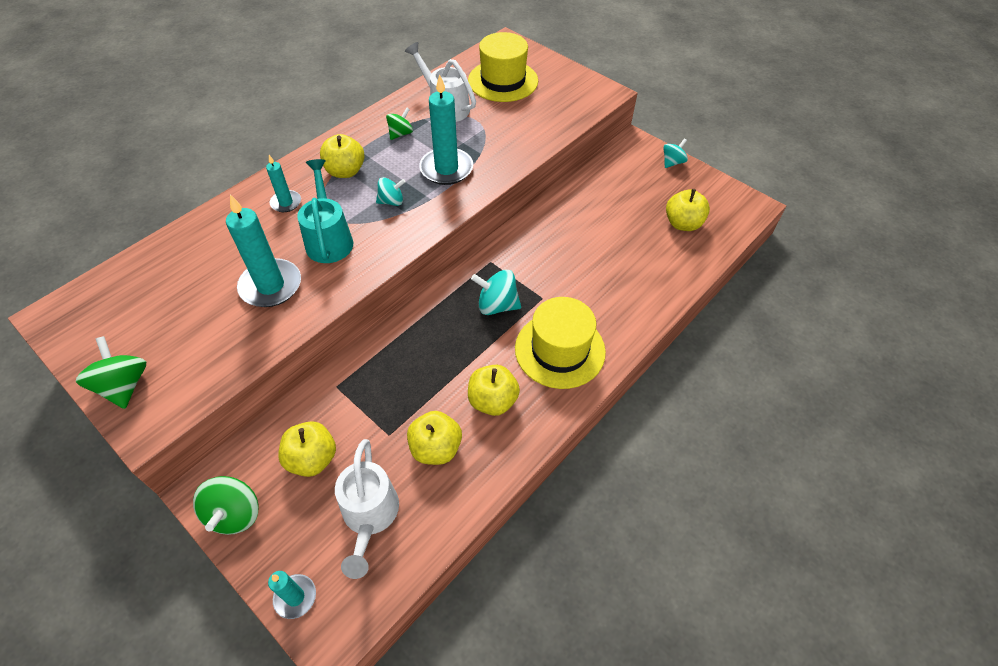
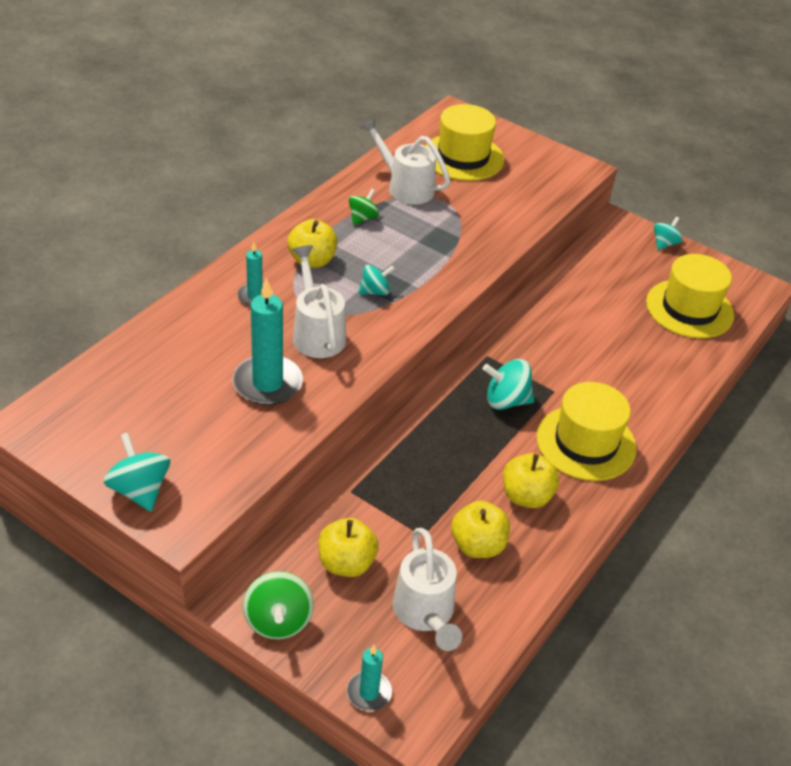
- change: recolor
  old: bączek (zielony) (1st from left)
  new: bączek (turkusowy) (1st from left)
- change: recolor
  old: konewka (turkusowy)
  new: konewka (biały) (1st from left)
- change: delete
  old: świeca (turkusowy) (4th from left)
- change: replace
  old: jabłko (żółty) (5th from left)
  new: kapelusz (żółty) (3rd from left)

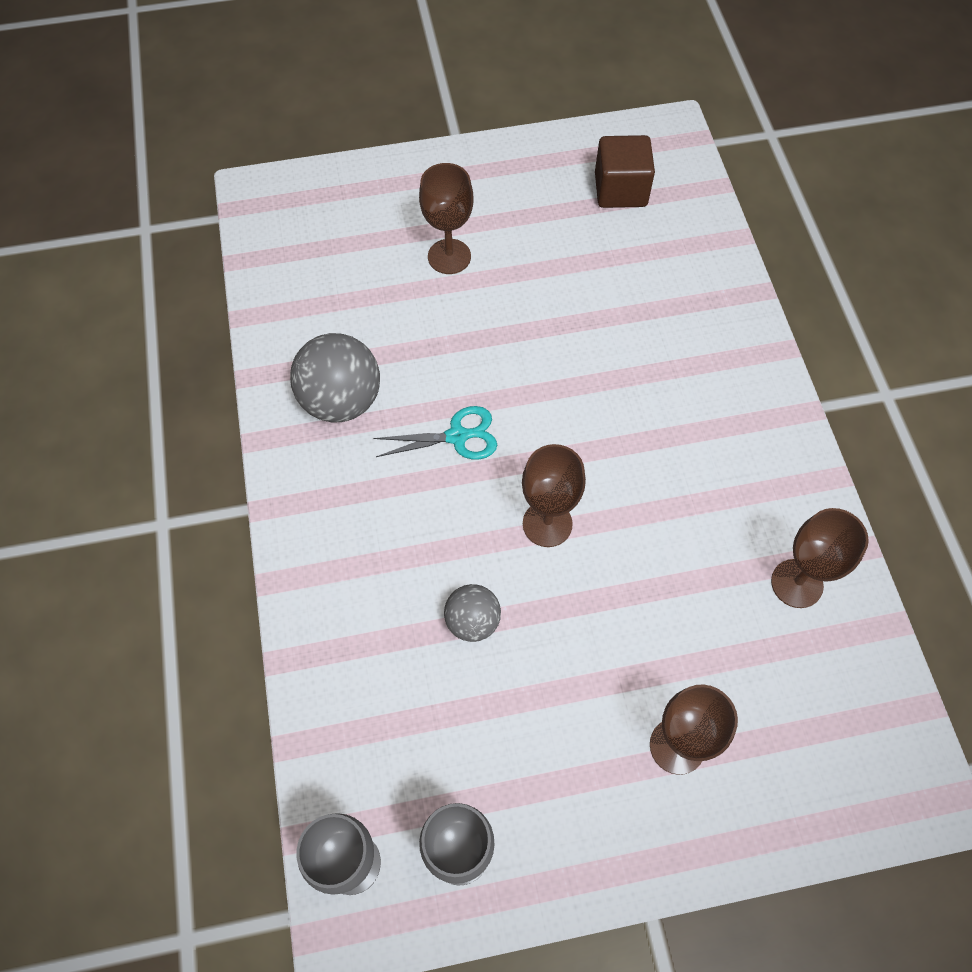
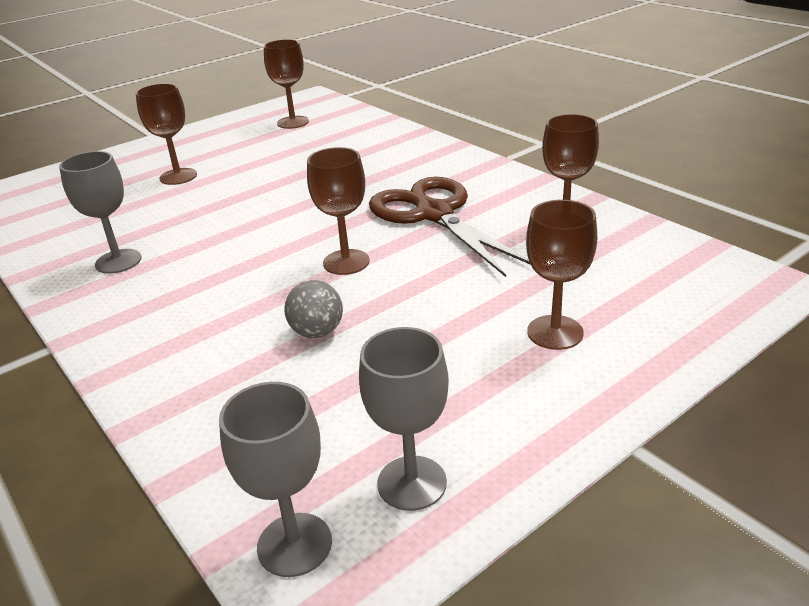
- change: replace
  old: piłka (szary) (1st from left)
  new: kielich (szary) (1st from left)
- change: delete
  old: nożyczki (turkusowy)
- change: replace
  old: sześcian (brązowy)
  new: kielich (brązowy) (2nd from left)
- change: insert
  new: nożyczki (brązowy)

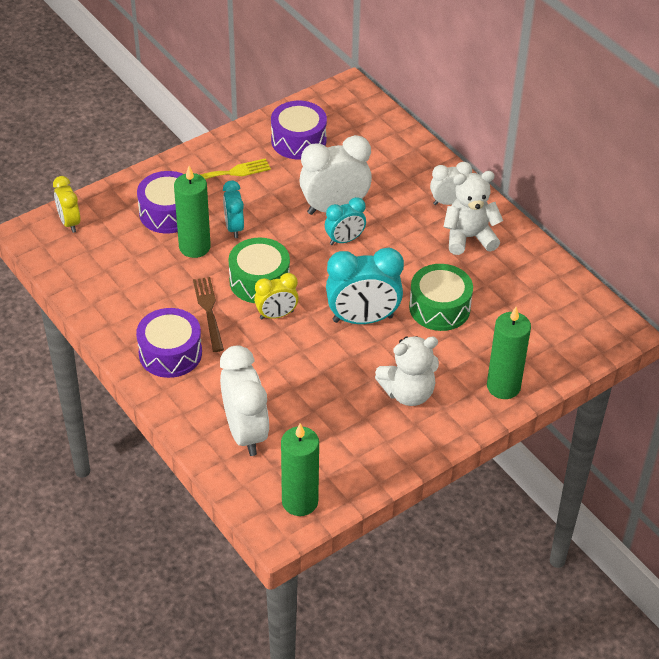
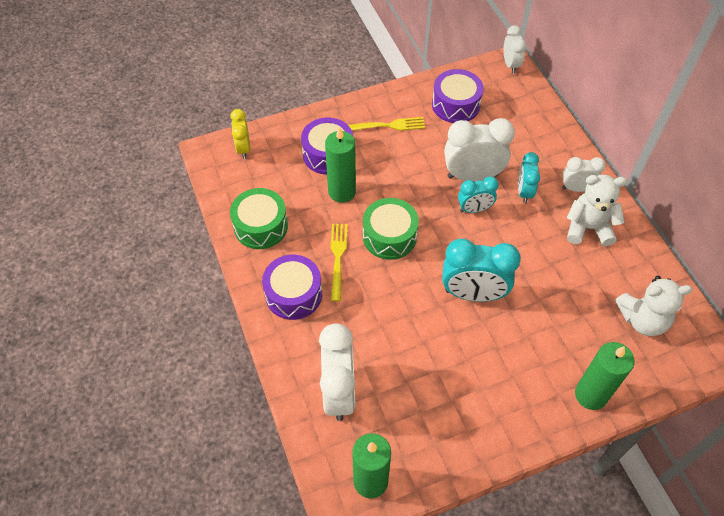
- change: recolor
  old: widelec (brązowy)
  new: widelec (żółty) (1st from left)
- change: move
  old: budzik (turkusowy) (1st from left in the first image)
  new: budzik (turkusowy) (3rd from left)
- change: delete
  old: budzik (żółty) (2nd from left)
- change: move
  old: miś (biały) (1st from left in the first image)
  new: miś (biały) (2nd from left)
- change: move
  old: bęben (zielony) (2nd from left in the first image)
  new: bęben (zielony) (1st from left)
- change: insert
  new: budzik (biały) (3rd from left)

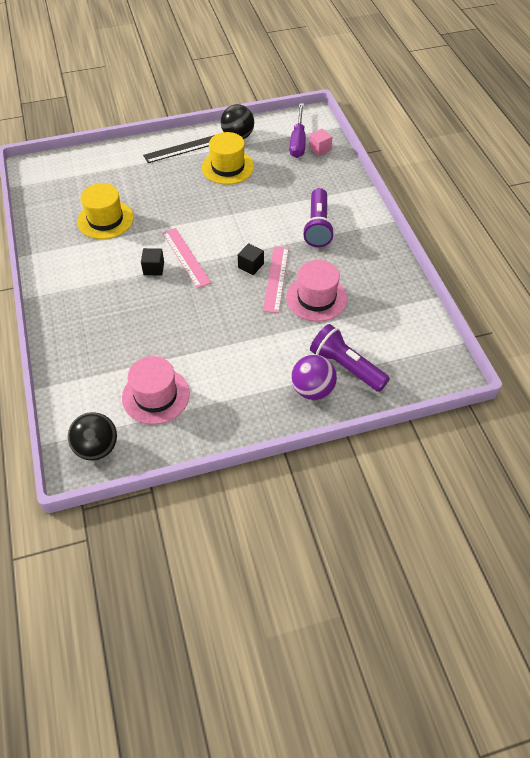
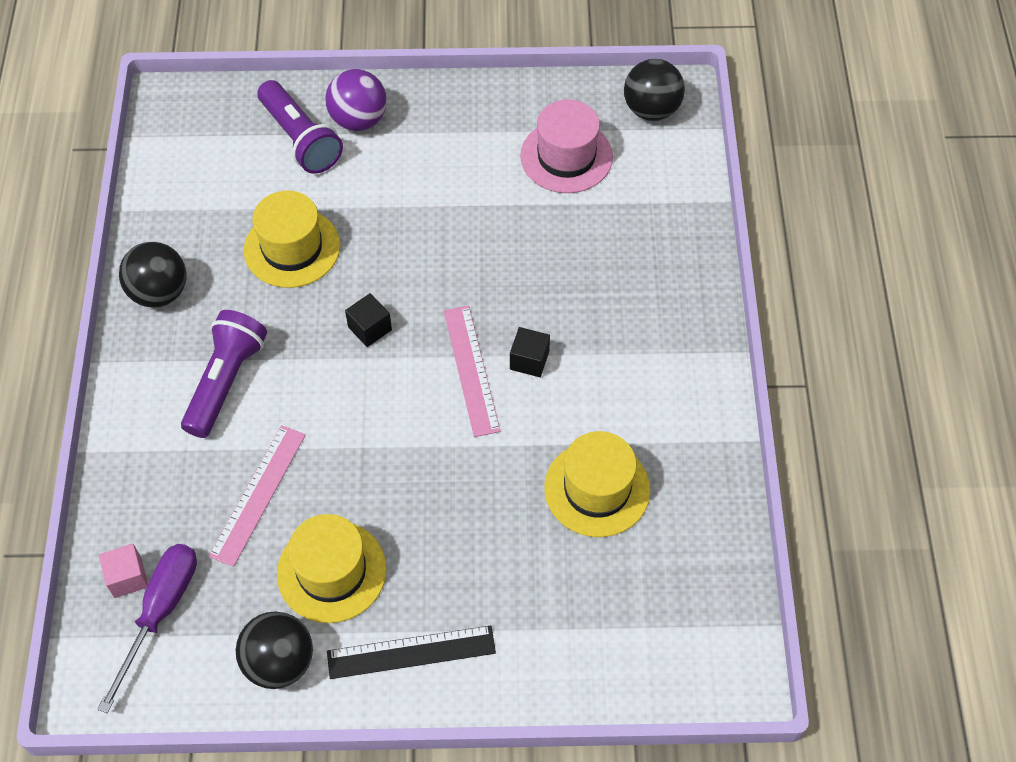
- change: move
  old: linijka (różowy) (2nd from left in the first image)
  new: linijka (różowy) (1st from left)
- change: recolor
  old: kapelusz (różowy) (2nd from left)
  new: kapelusz (żółty) (1st from left)
- change: insert
  new: piłka (czarny) (1st from left)

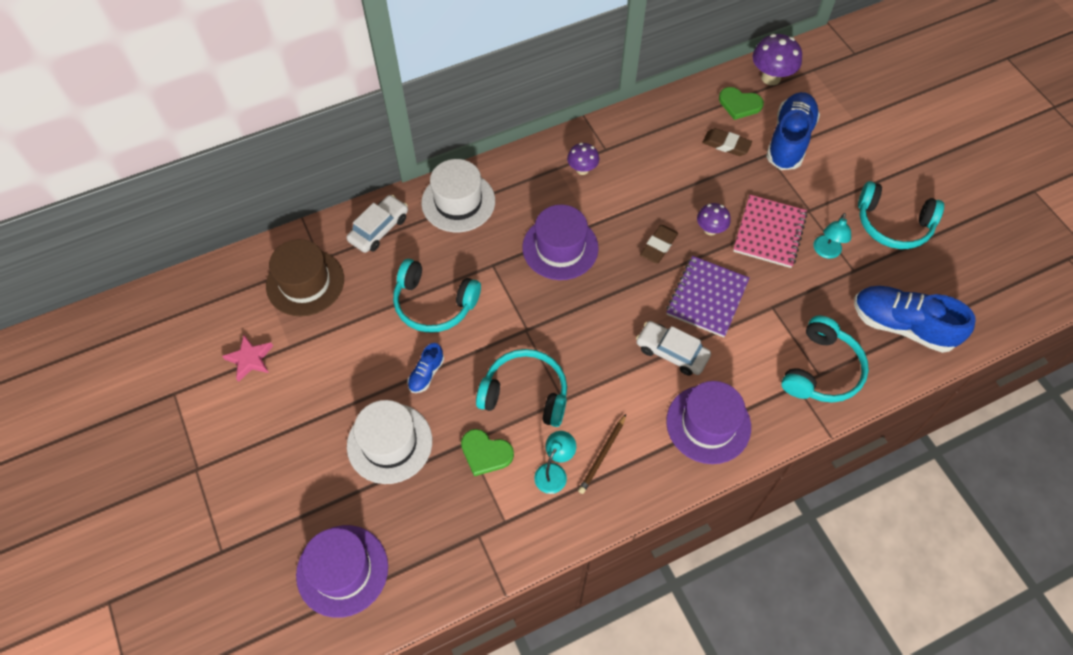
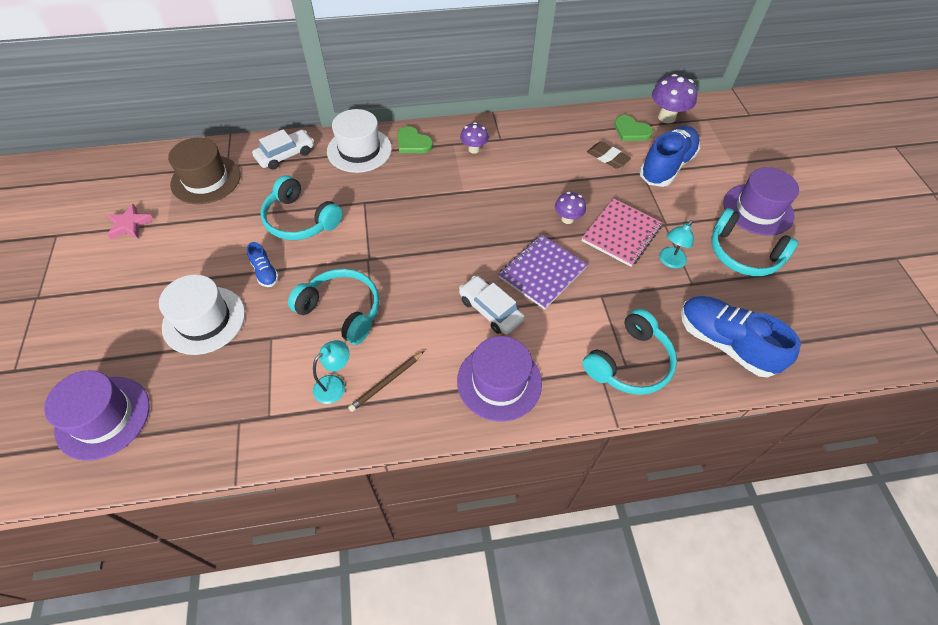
- change: rotate
  old: but (niebieski) (1st from left)
  degrees: -75
- change: move
  old: serce (zielony) (1st from left)
- change: move
  old: kapelusz (fioletowy) (2nd from left in the first image)
  new: kapelusz (fioletowy) (3rd from left)
- change: delete
  old: gumka do mazania (brązowy) (1st from left)

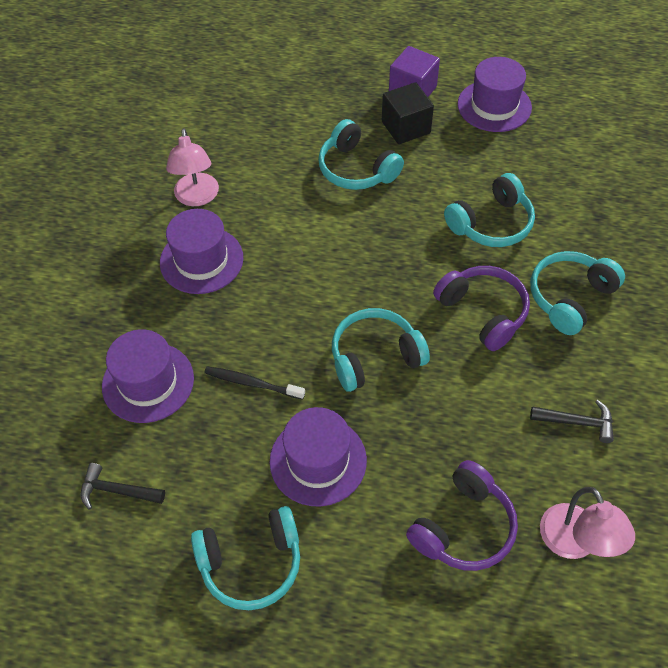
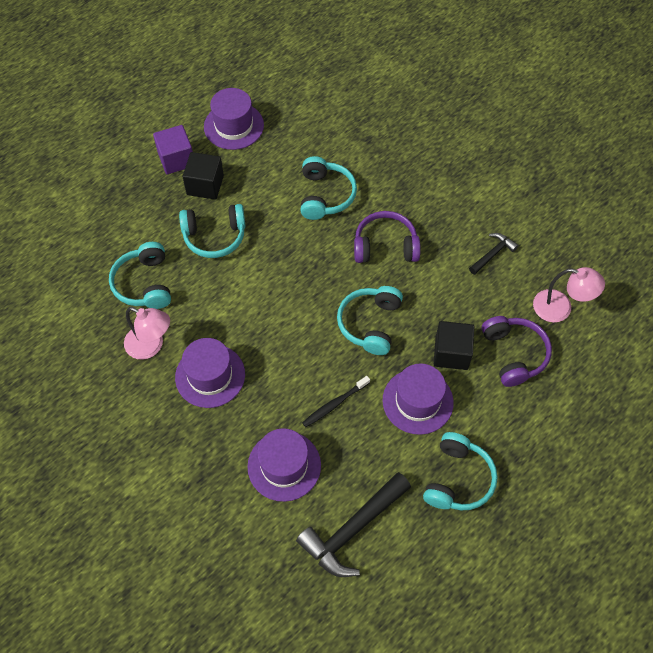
- change: resize
  old: młotek (czarny) (1st from left)
  factor: 1.9
- change: move
  old: słuchawki (turkusowy) (5th from left in the first image)
  new: słuchawki (turkusowy) (1st from left)
- change: insert
  new: sześcian (czarny) (2nd from left)

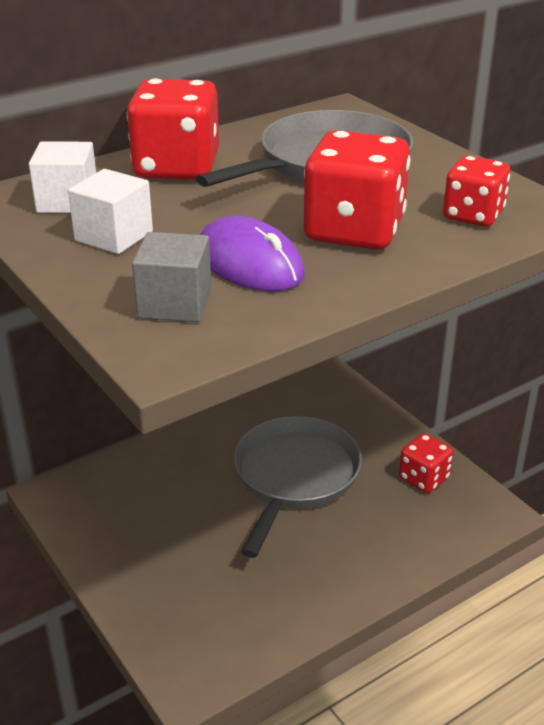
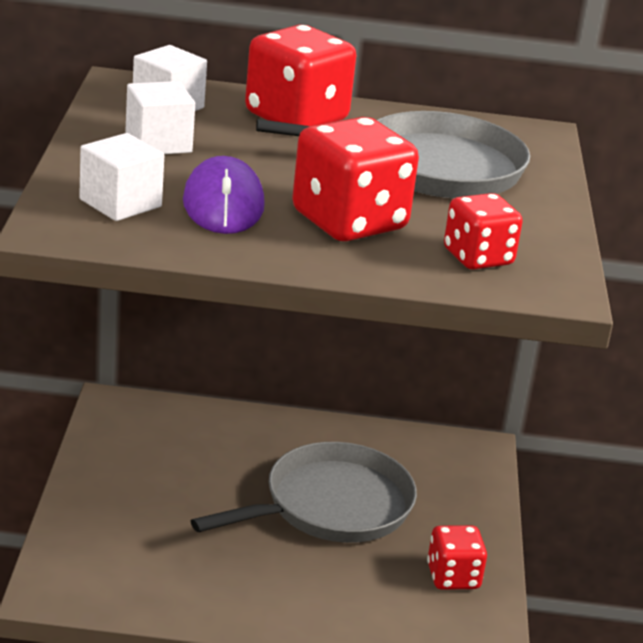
- change: recolor
  old: sześcian (szary)
  new: sześcian (biały) (1st from left)

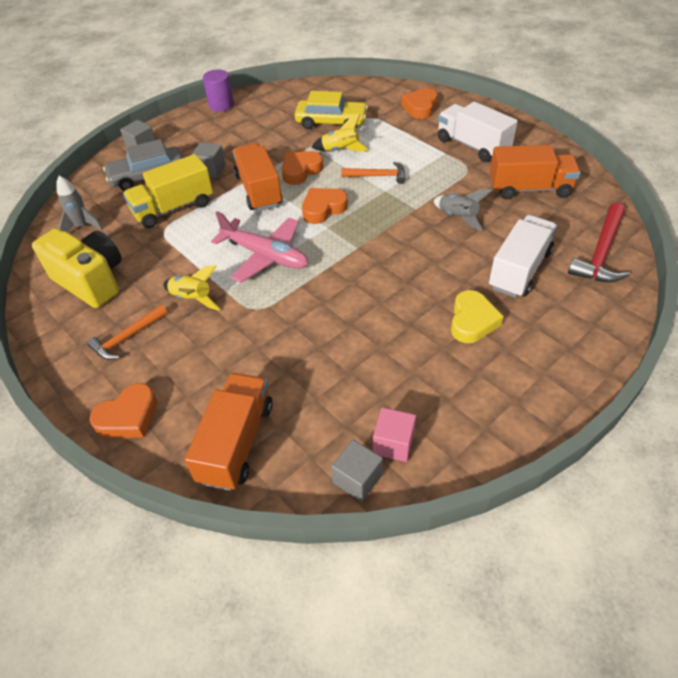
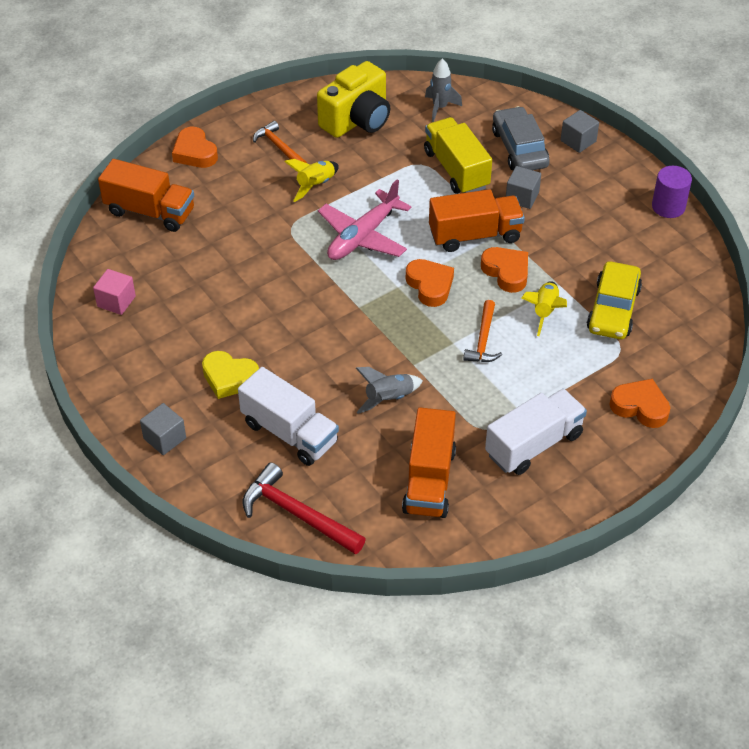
- change: move
  old: sześcian (szary) (3rd from left in the first image)
  new: sześcian (szary) (1st from left)

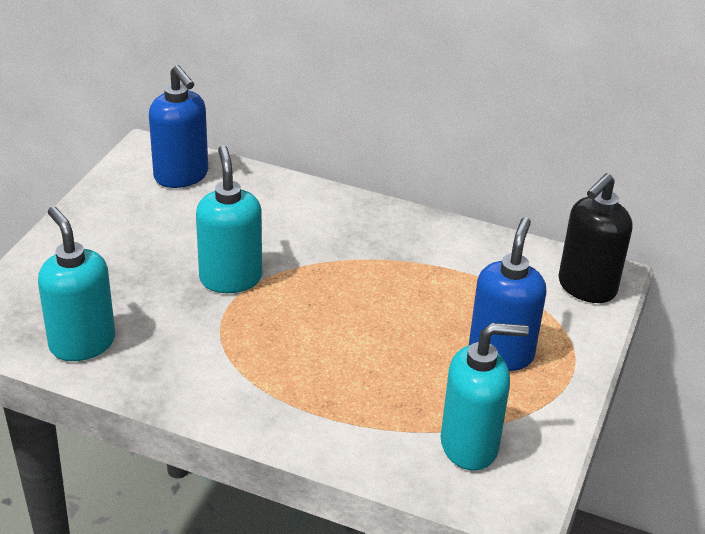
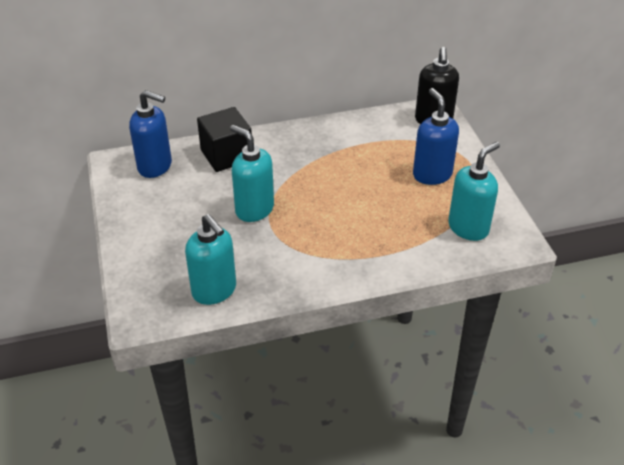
- change: rotate
  old: dozownik mydła (turkusowy) (1st from left)
  degrees: -150
- change: insert
  new: sześcian (czarny)

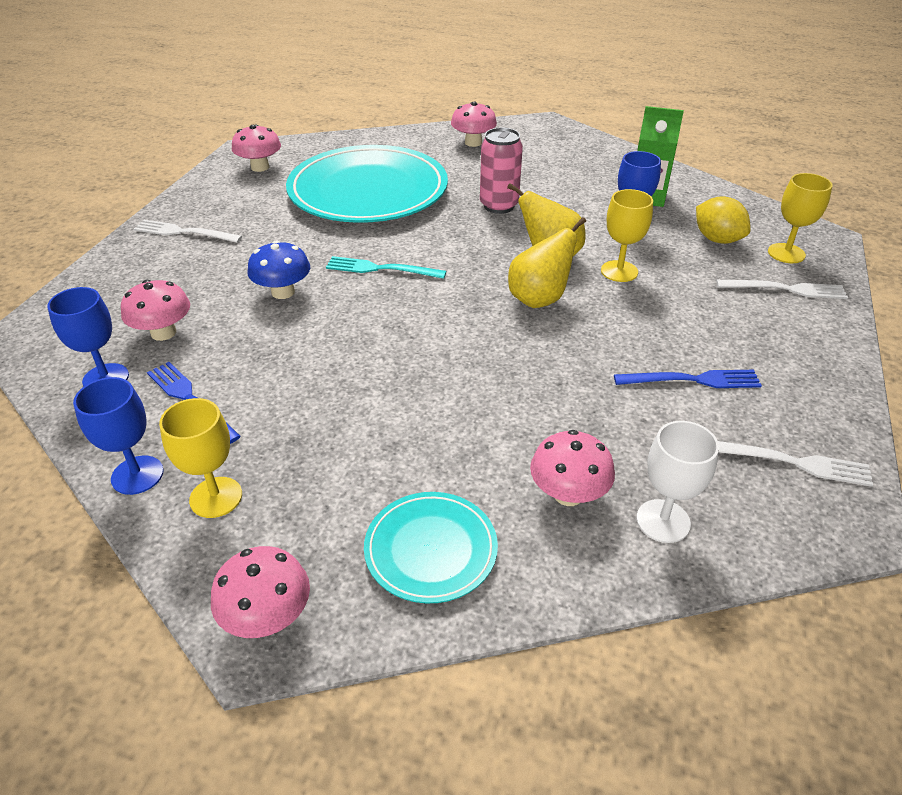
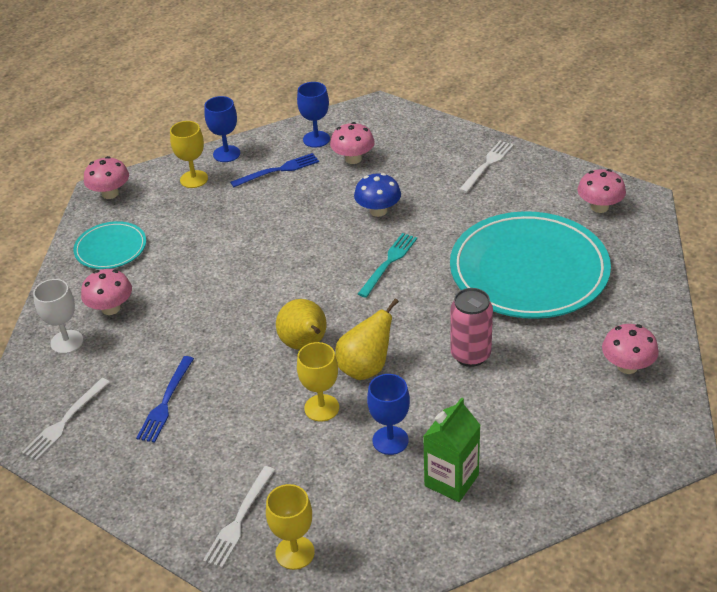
- change: delete
  old: cytryna (żółty)

